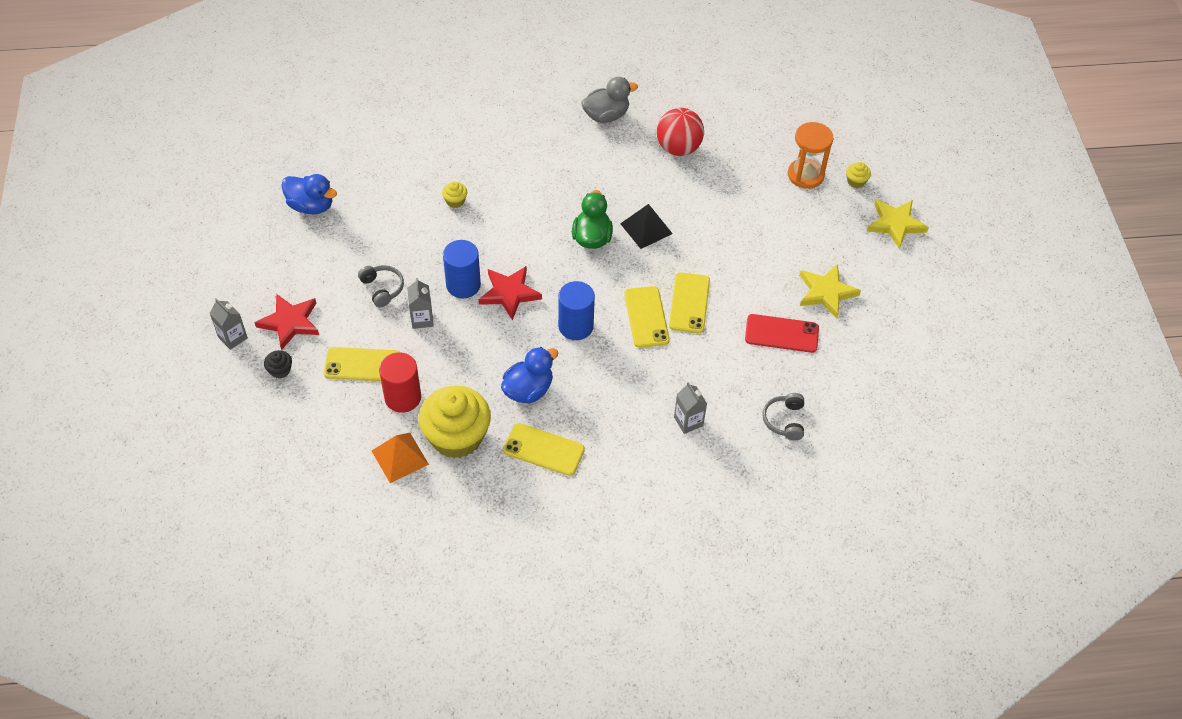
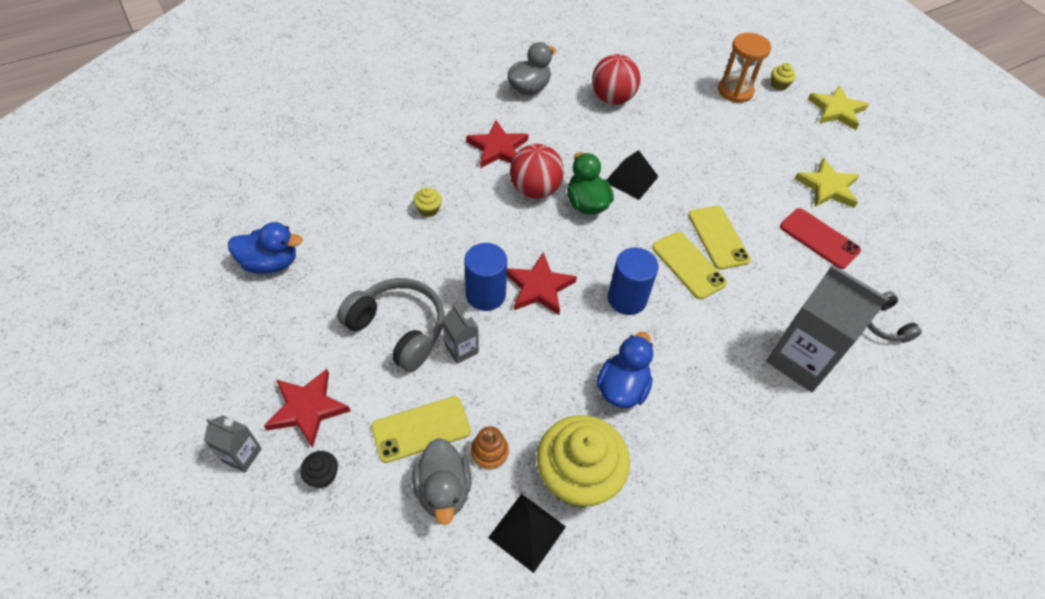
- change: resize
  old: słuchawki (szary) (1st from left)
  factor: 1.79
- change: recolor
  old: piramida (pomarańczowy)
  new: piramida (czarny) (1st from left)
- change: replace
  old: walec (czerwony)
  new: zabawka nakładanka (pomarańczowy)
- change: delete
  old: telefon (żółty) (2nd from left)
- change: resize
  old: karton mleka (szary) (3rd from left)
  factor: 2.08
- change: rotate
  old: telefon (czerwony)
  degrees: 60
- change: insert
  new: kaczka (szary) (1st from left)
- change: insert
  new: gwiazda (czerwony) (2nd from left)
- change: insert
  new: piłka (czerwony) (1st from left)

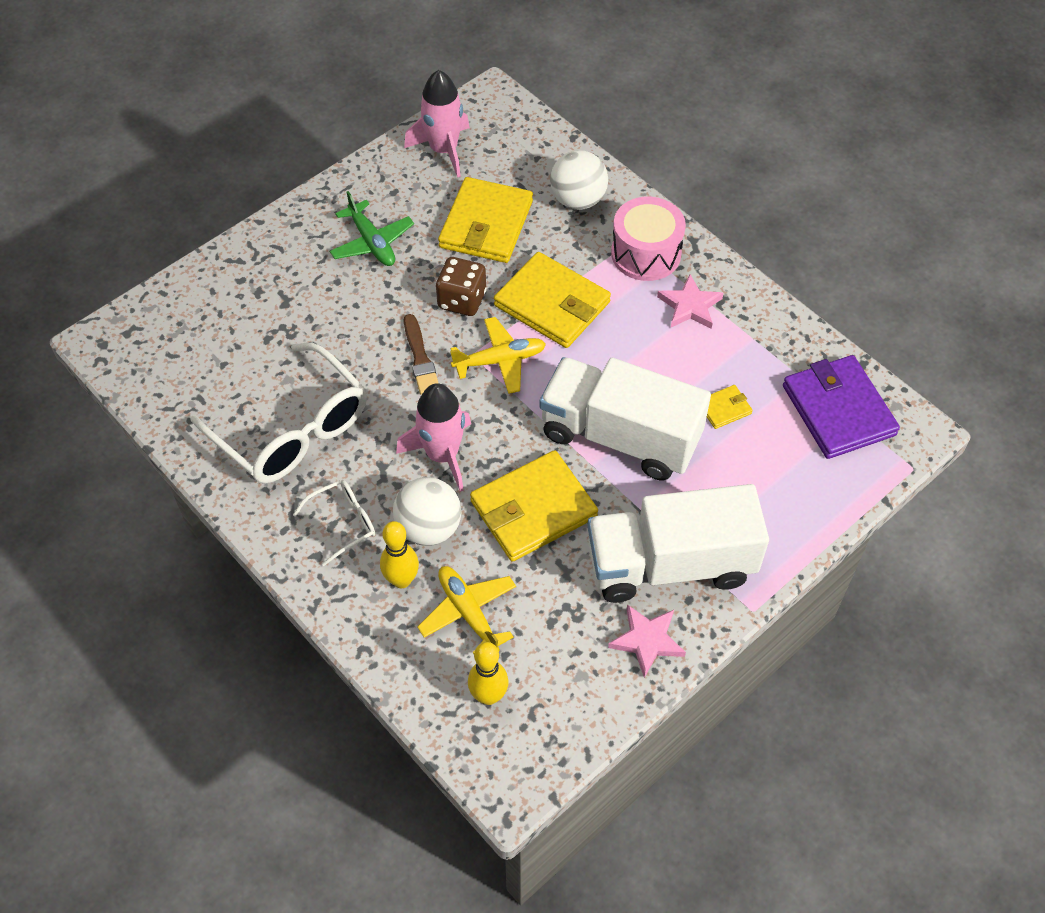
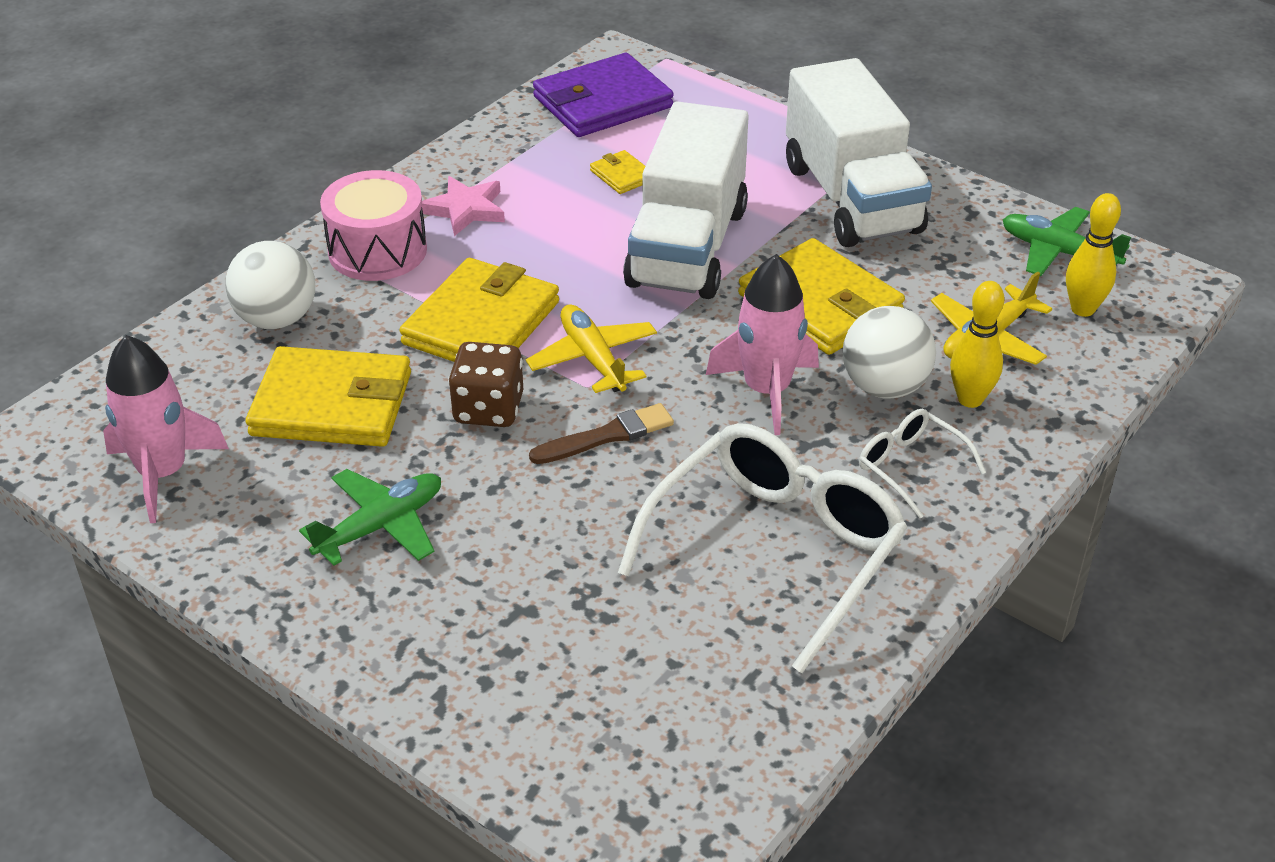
- change: delete
  old: gwiazda (różowy) (1st from left)
- change: insert
  new: samolot (zielony) (2nd from left)

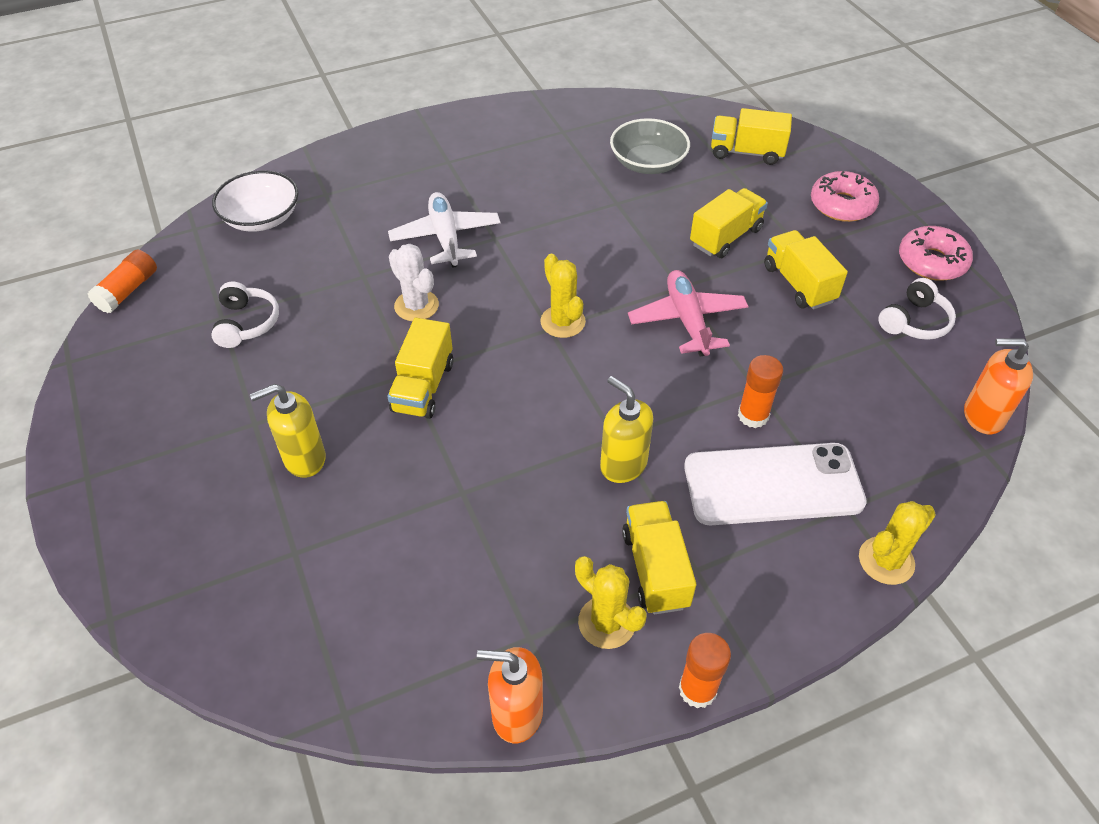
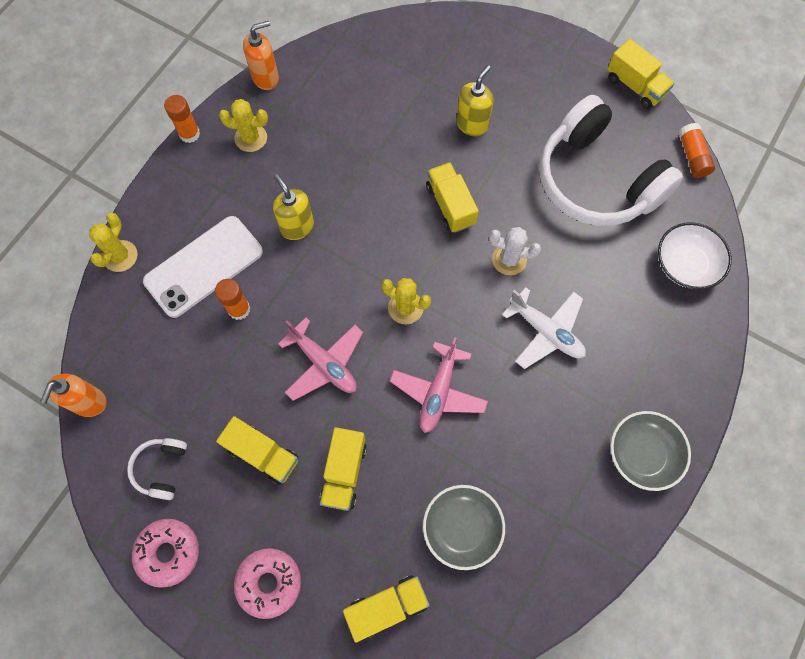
- change: resize
  old: słuchawki (biały) (1st from left in the first image)
  factor: 2.44
- change: rotate
  old: dozownik mydła (żółty) (2nd from left in the first image)
  degrees: -135
- change: move
  old: ciężarówka (żółty) (2nd from left in the first image)
  new: ciężarówka (żółty) (5th from left)
- change: rotate
  old: dozownik mydła (pomarańczowy) (2nd from left in the first image)
  degrees: 135
- change: insert
  new: samolot (różowy) (2nd from left)
- change: insert
  new: miska (szary) (2nd from left)

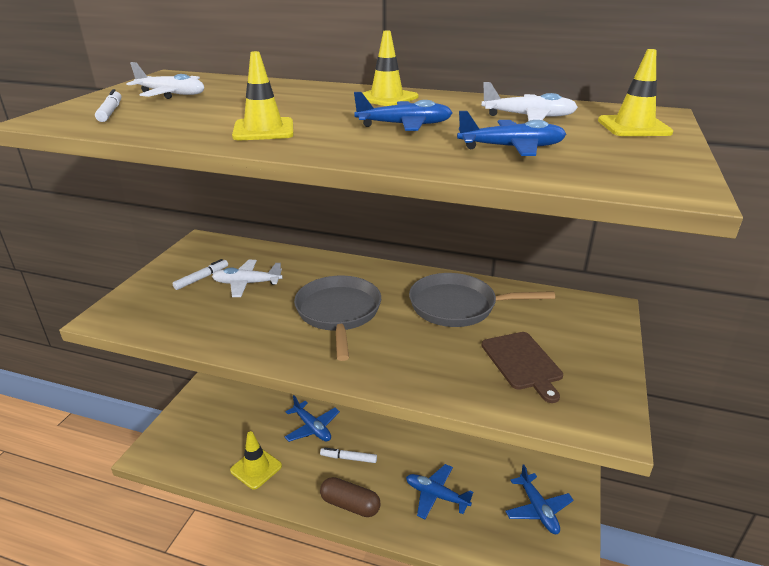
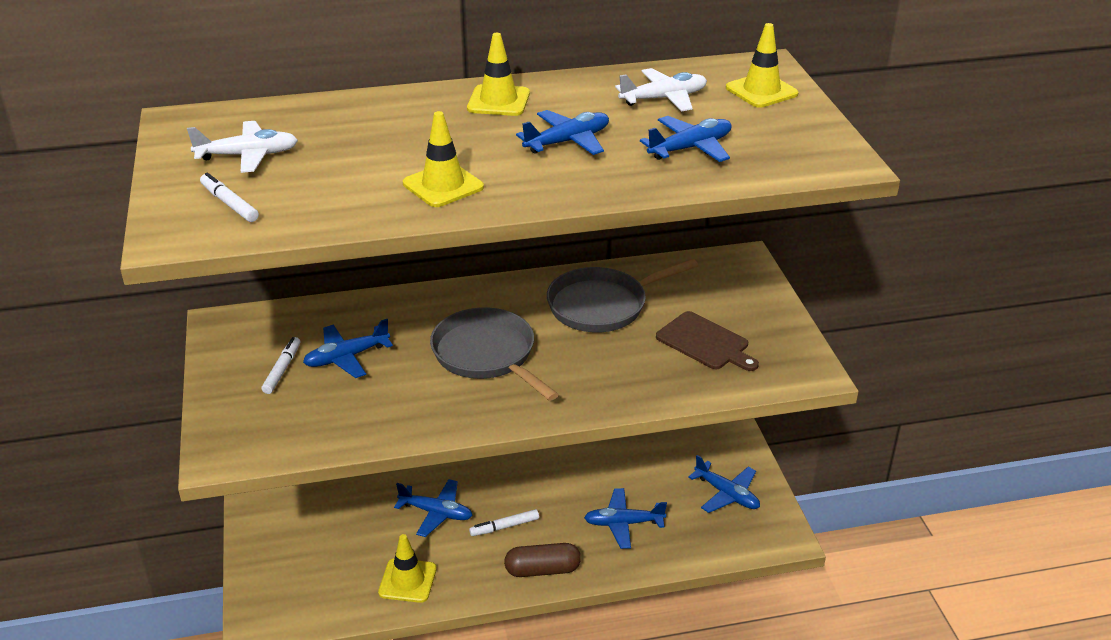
- change: recolor
  old: samolot (biały) (2nd from left)
  new: samolot (niebieski) (1st from left)

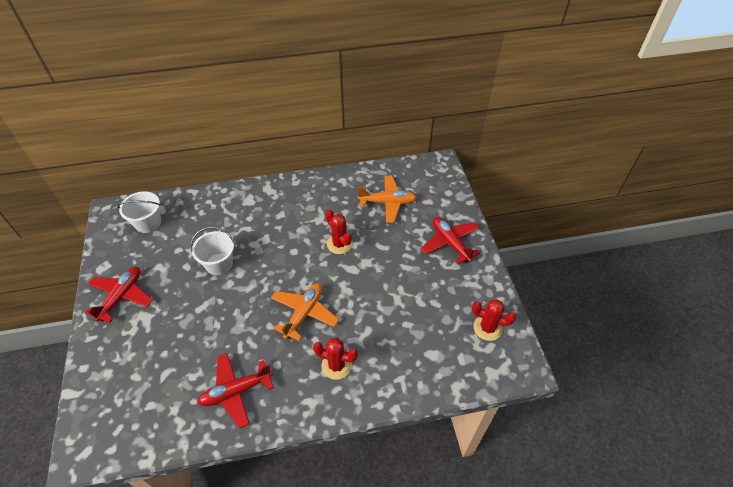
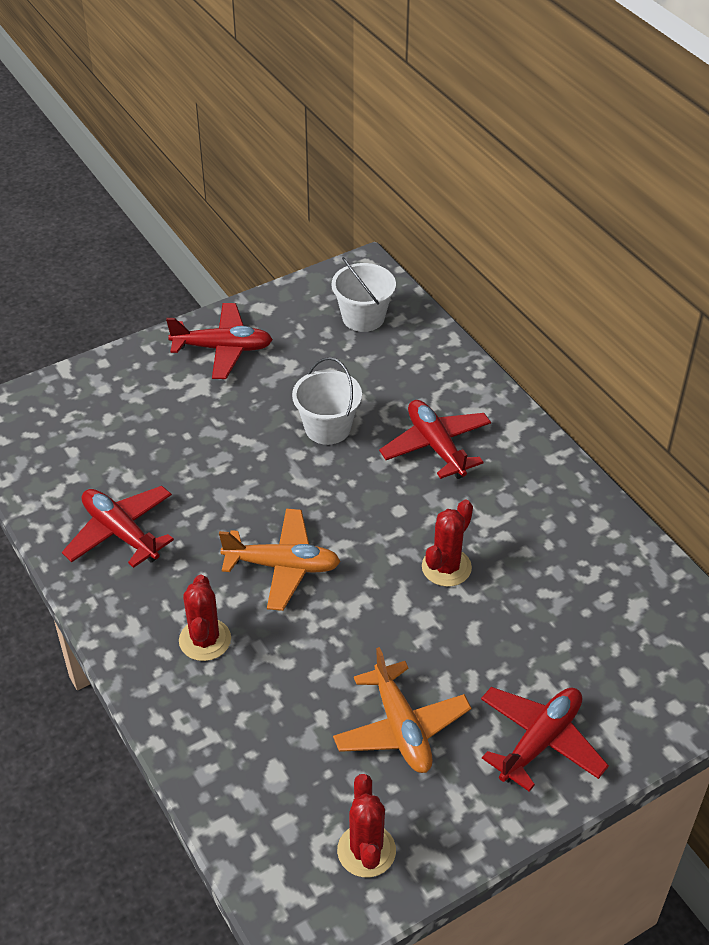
- change: move
  old: samolot (pomarańczowy) (2nd from left)
- change: insert
  new: samolot (czerwony) (3rd from left)

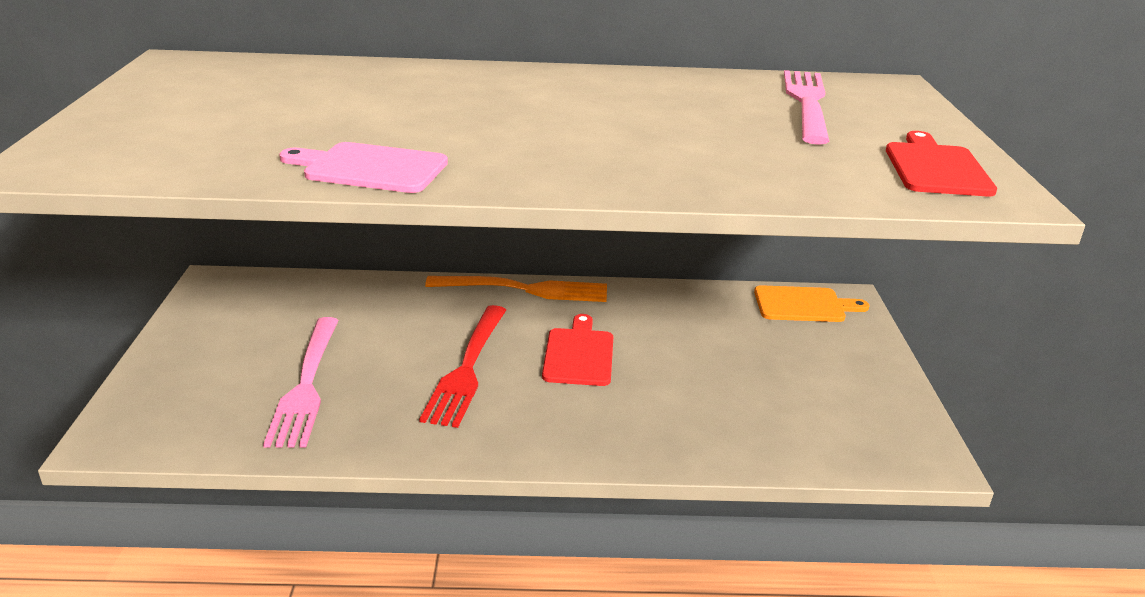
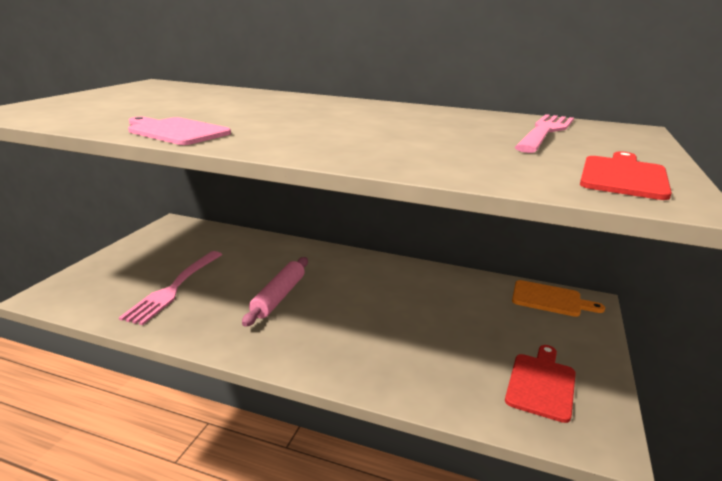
- change: replace
  old: widelec (czerwony)
  new: wałek do ciasta (różowy)
- change: delete
  old: widelec (pomarańczowy)
- change: move
  old: deska do krojenia (czerwony) (1st from left)

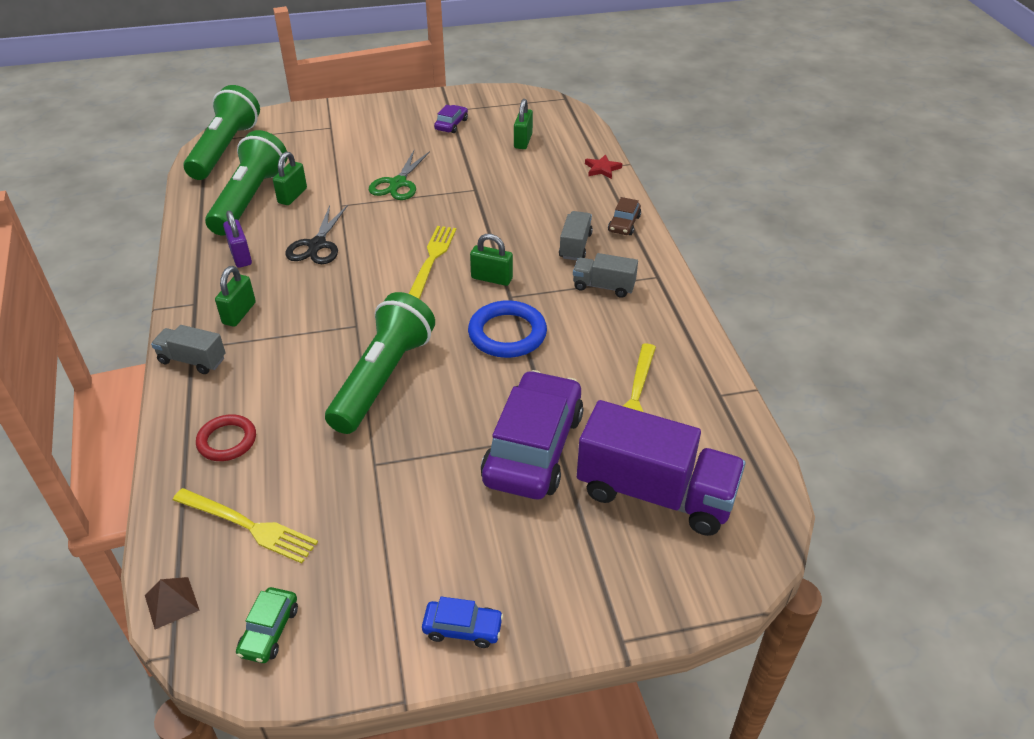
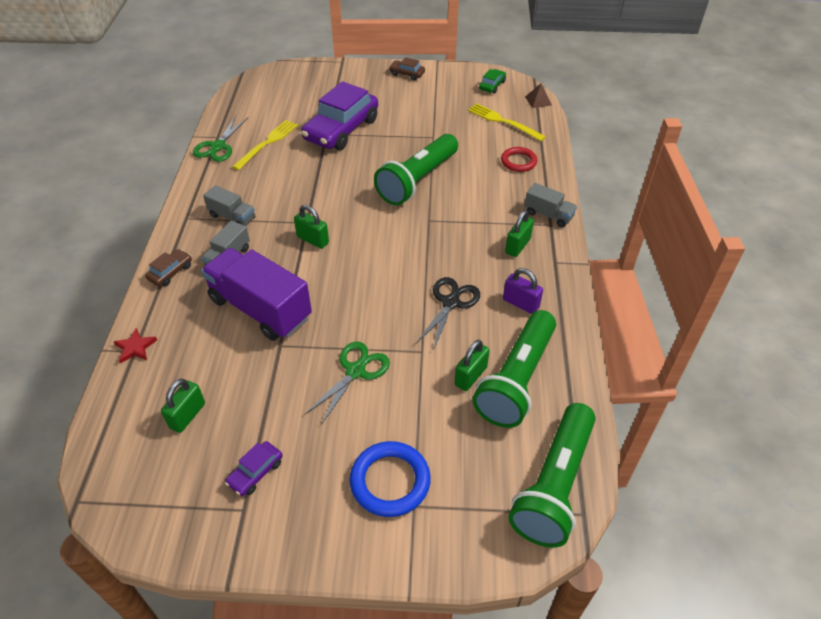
- change: rotate
  old: kłódka (fioletowy)
  degrees: -45
- change: delete
  old: widelec (żółty) (2nd from left)
- change: recolor
  old: samochód (niebieski)
  new: samochód (brązowy) (2nd from left)
- change: move
  old: pierścień (niebieski)
- change: move
  old: ciężarówka (fioletowy)
- change: insert
  new: nożyczki (zielony) (1st from left)

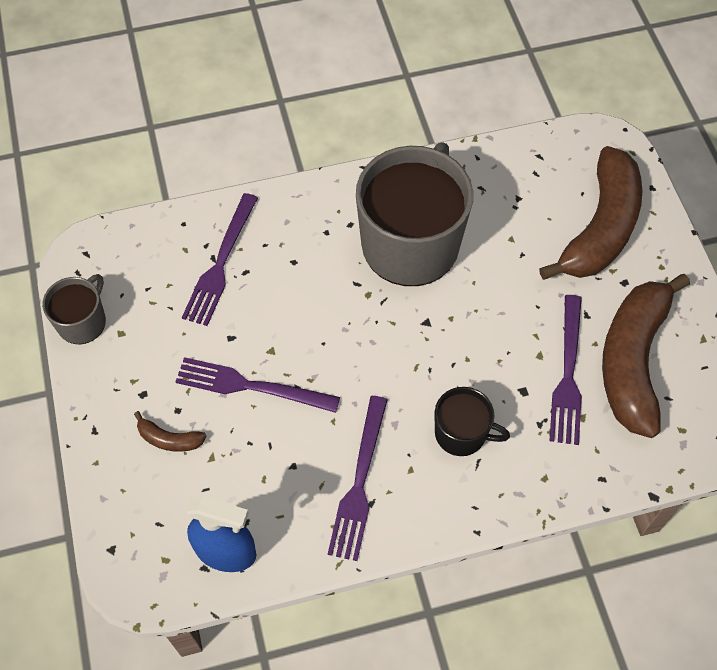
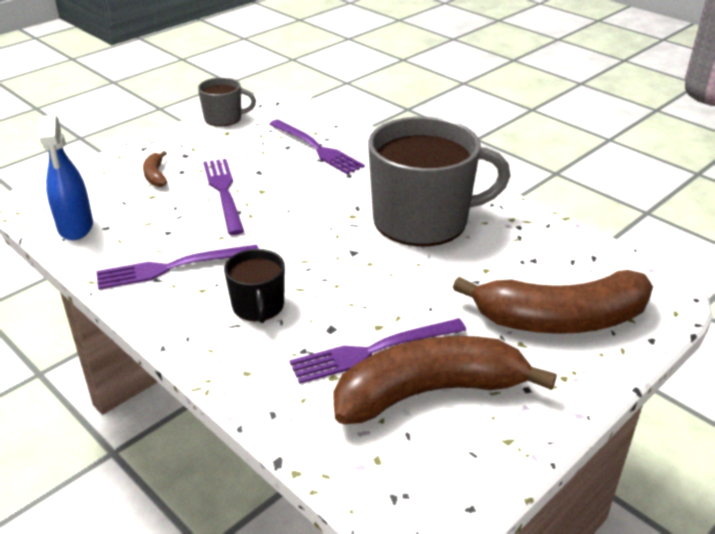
- change: rotate
  old: widelec (fioletowy) (1st from left in the first image)
  degrees: -120

